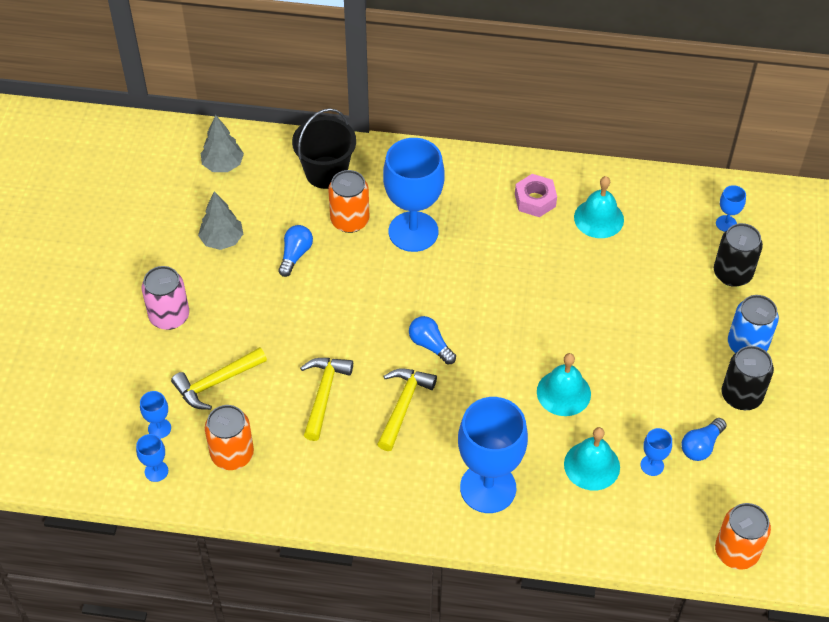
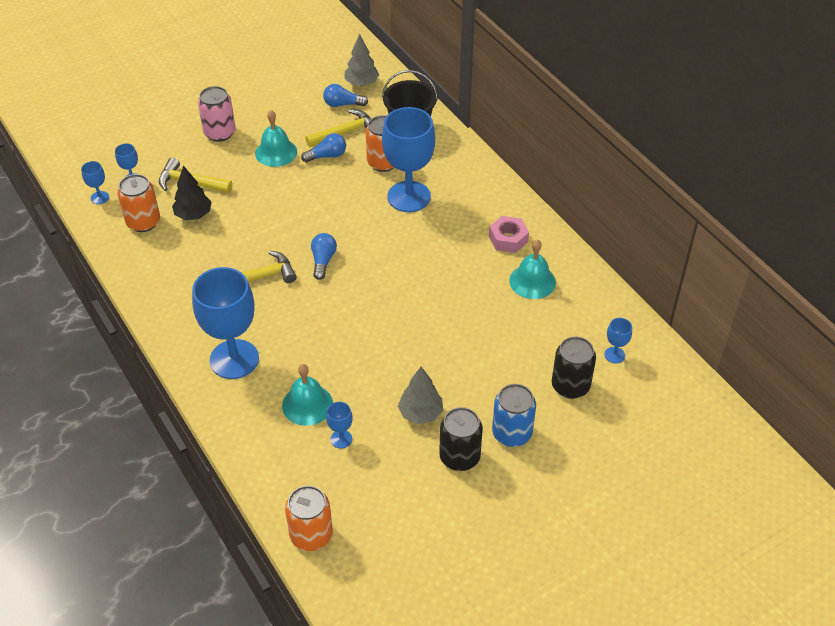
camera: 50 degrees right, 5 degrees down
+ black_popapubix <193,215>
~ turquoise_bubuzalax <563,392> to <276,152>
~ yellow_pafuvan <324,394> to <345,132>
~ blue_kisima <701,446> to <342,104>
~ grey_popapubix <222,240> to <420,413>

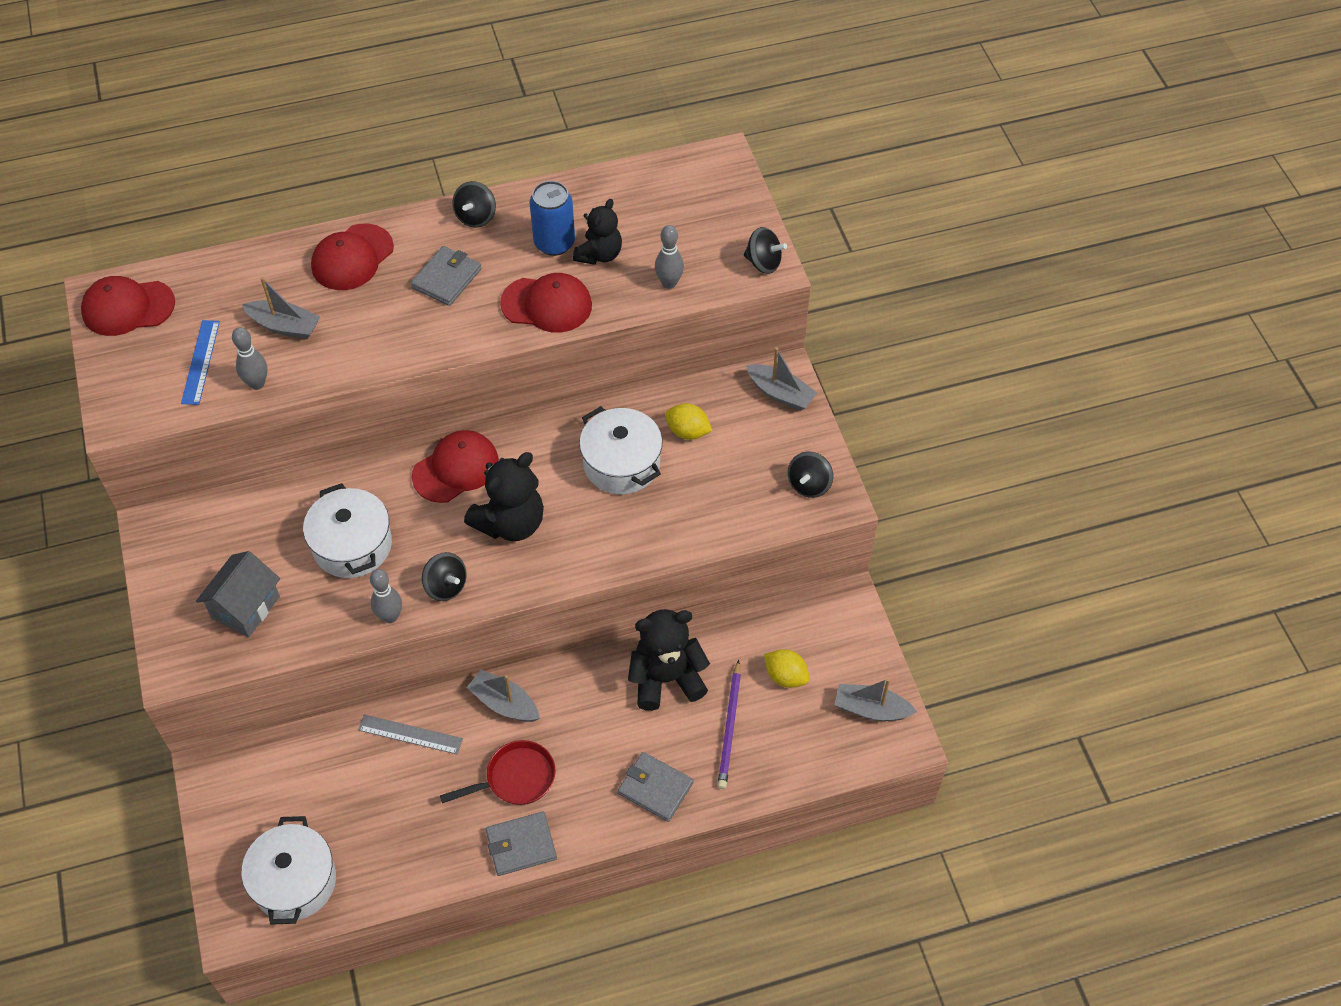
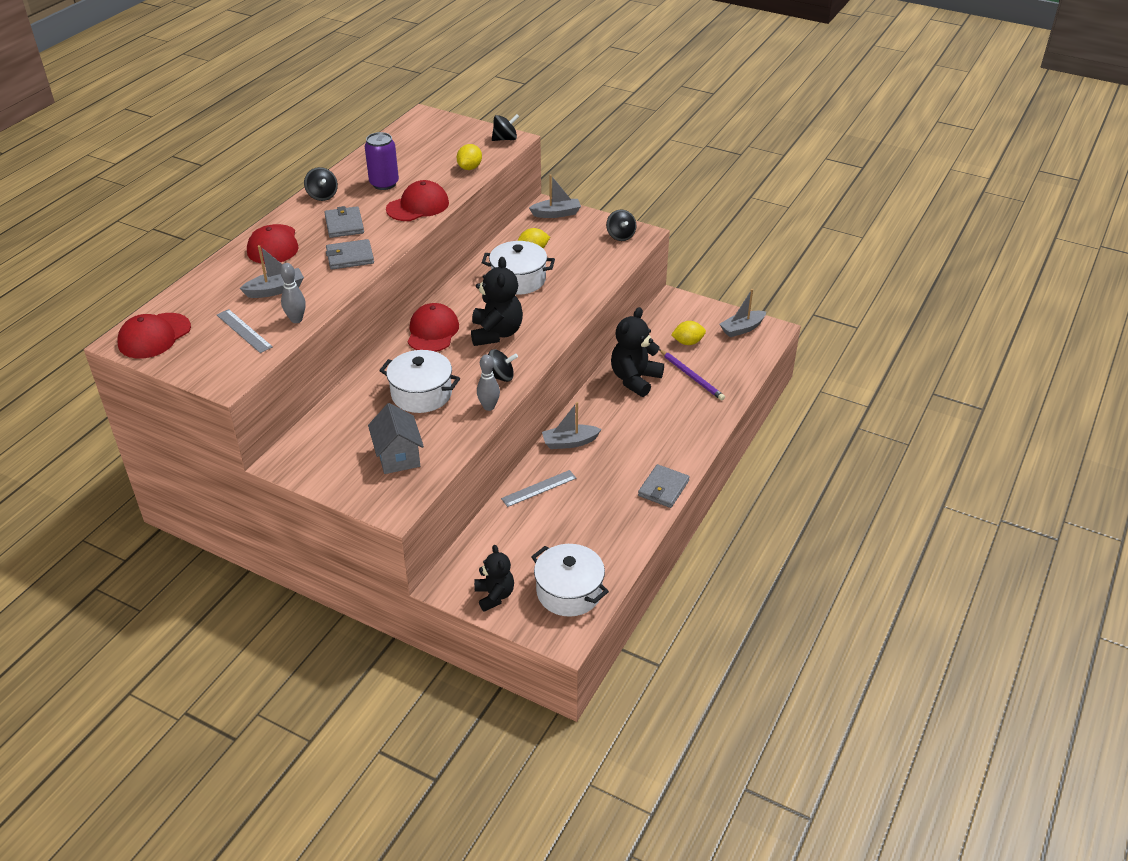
camera: 45 degrees left, 15 degrees down
~ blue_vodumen <200,362> to grey_vodumen <244,331>
~ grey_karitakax <655,788> to <350,257>
~ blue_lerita <554,243> to purple_lerita <384,184>
~ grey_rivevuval <669,283> to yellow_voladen <470,168>
~ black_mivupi <599,254> to <494,595>
- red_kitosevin <515,778>

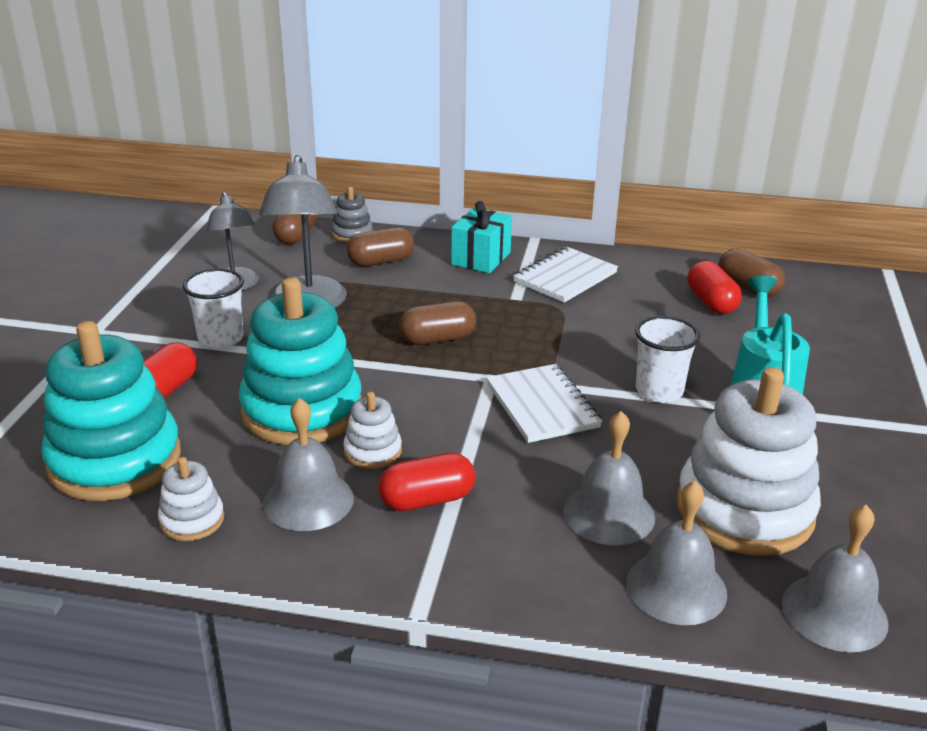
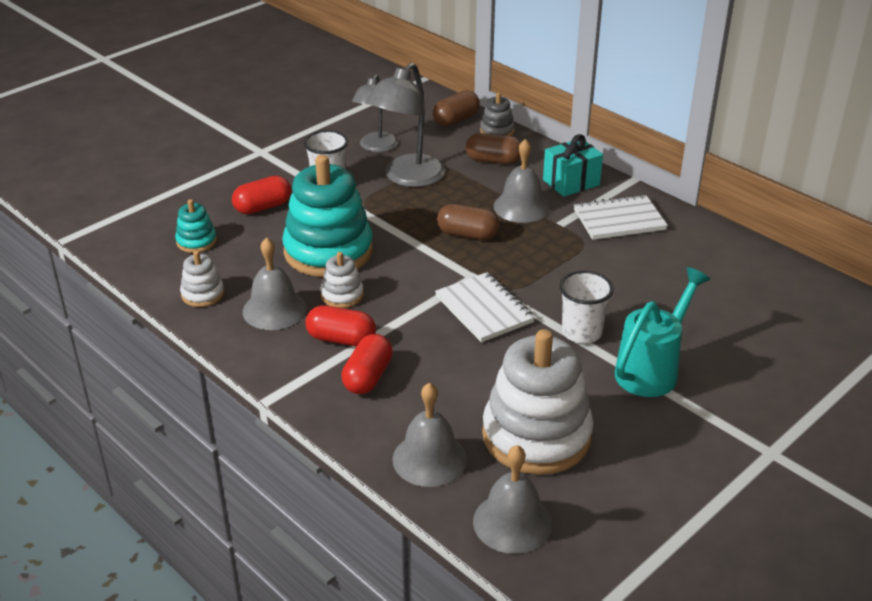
camera: 35 degrees right, 5 degrees up
~ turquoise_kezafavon <115,460> = <196,241> x0.46
~ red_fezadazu <711,302> to <368,377>
~ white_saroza <542,406> = <484,309> 45 degrees counterclockwise
~ grey_bubuzalax <609,513> to <521,207>
- brown_fezadazu <748,288>

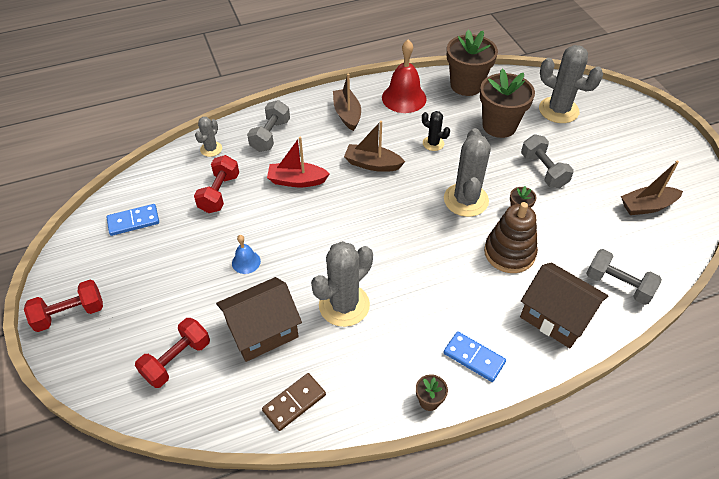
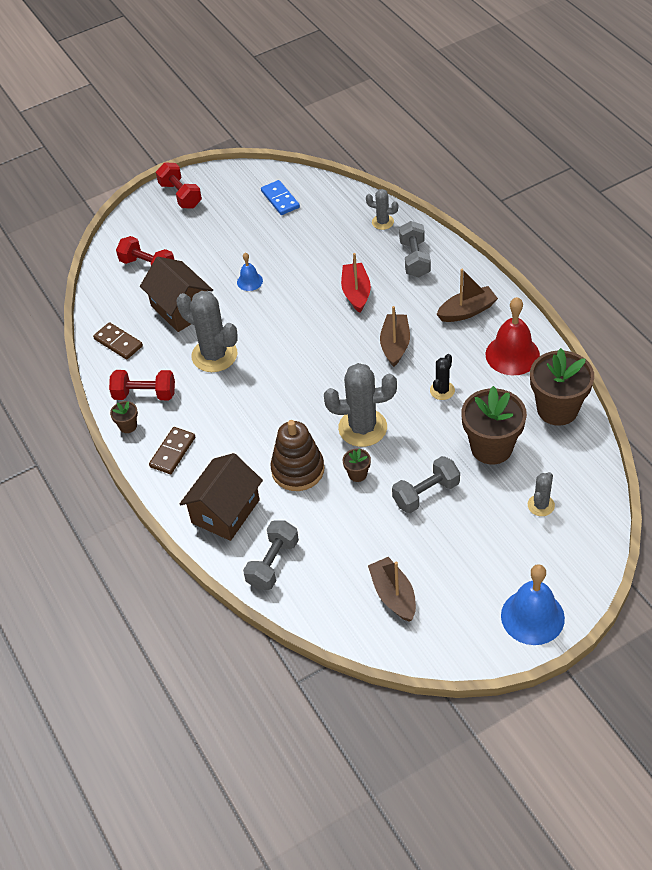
camera: 85 degrees right, 0 degrees up
~ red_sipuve <219,193> to <145,394>
~ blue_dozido <474,358> to brown_dozido <172,452>
~ grey_sipuve <270,135> = <415,259> 75 degrees clockwise
+ blue_bubuzalax <532,617>
~ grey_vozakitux <558,110> = <541,505> x0.52

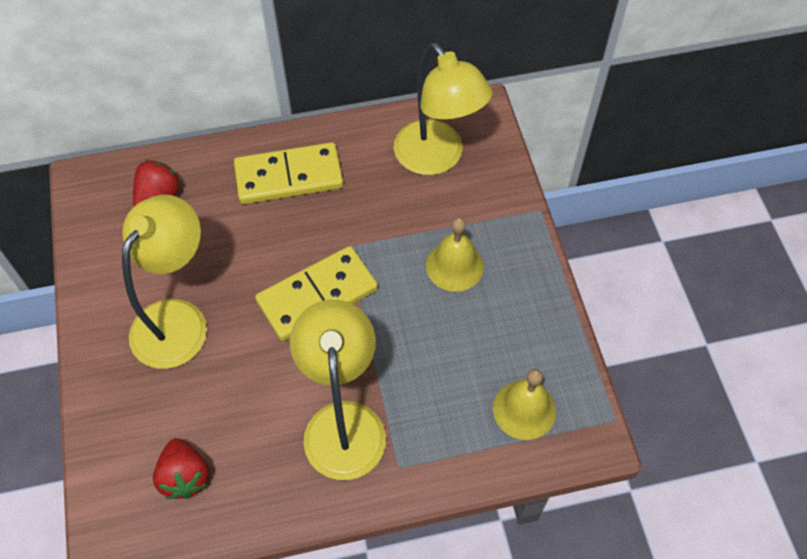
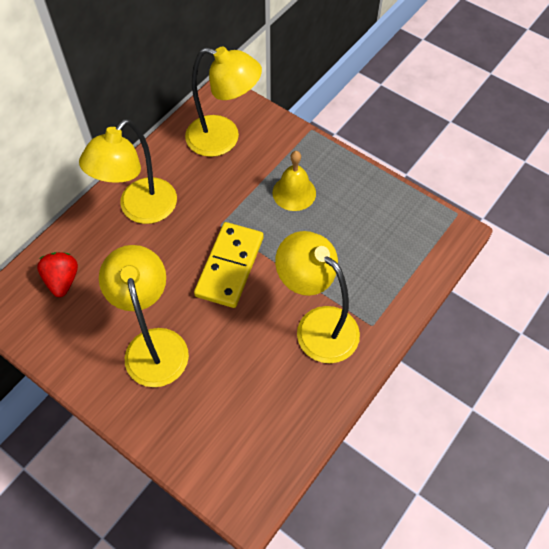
camera: 40 degrees left, 0 degrees up
~ yellow_dozido <289,177> to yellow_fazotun <140,210>
- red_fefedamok <185,476>
- yellow_bubuzalax <524,409>

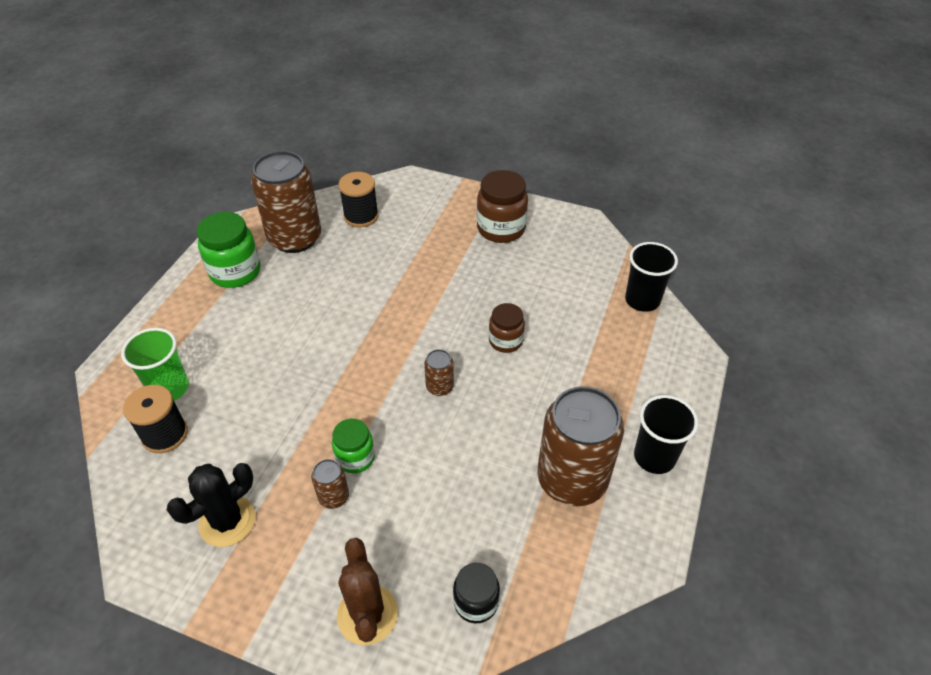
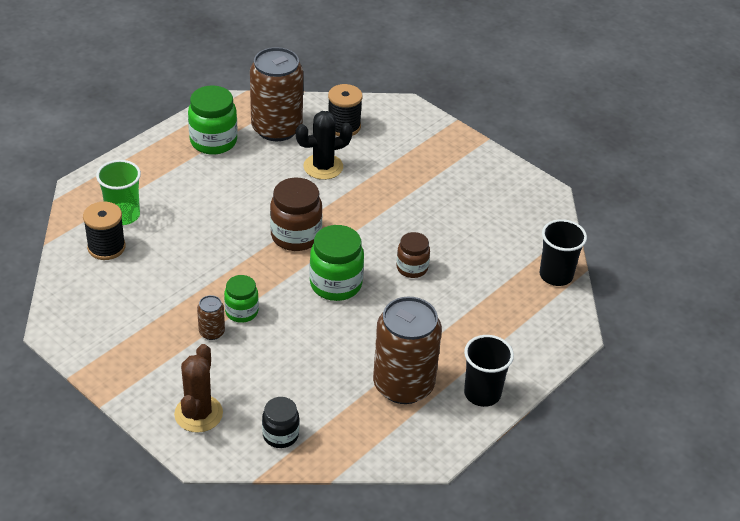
camera: 20 degrees right, 5 degrees down
~ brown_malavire <501,229> to <296,236>
~ black_vozakitux <227,521> to <323,167>
~ brown_lerita <439,387> to green_malavire <336,284>

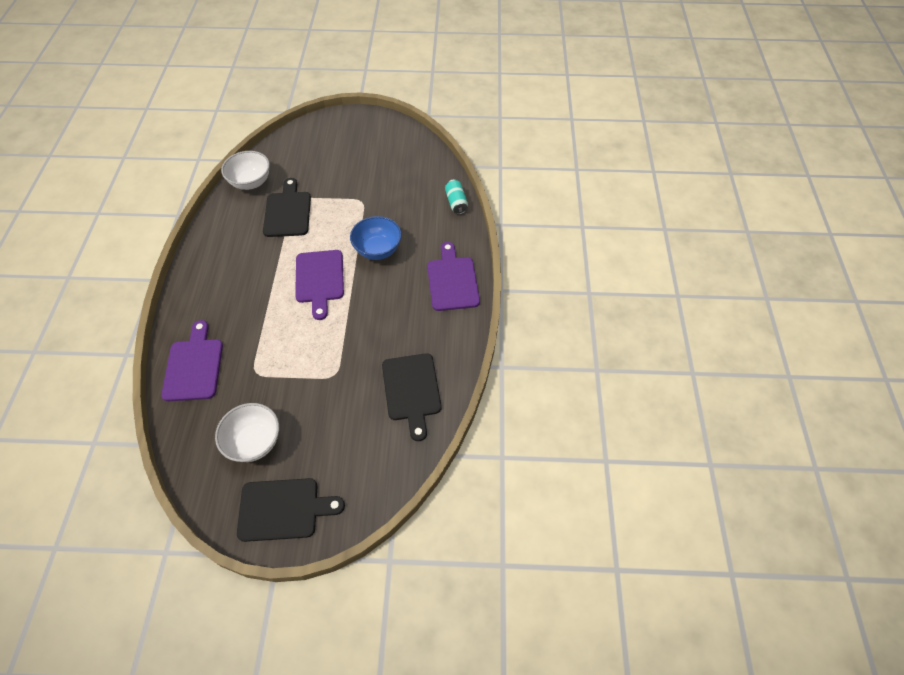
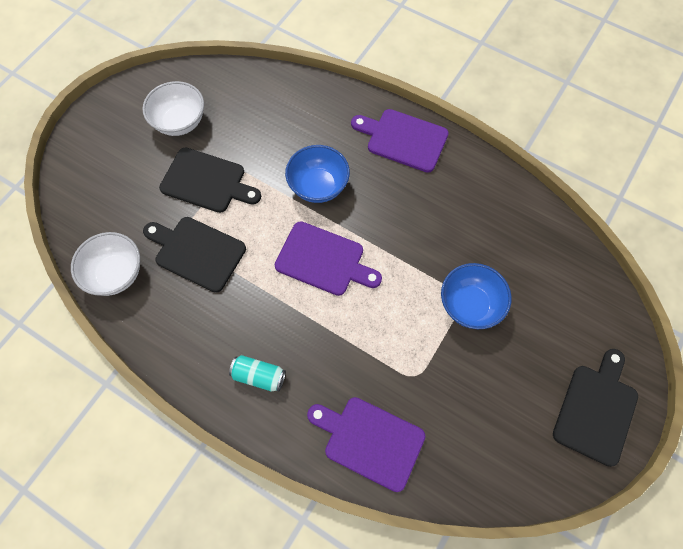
camera: 60 degrees left, 10 degrees up
~ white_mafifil <254,442> to <180,122>
~ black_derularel <411,390> to <207,182>
~ turquoise_lerita <456,202> to <259,376>
+ blue_mafifil <470,305>

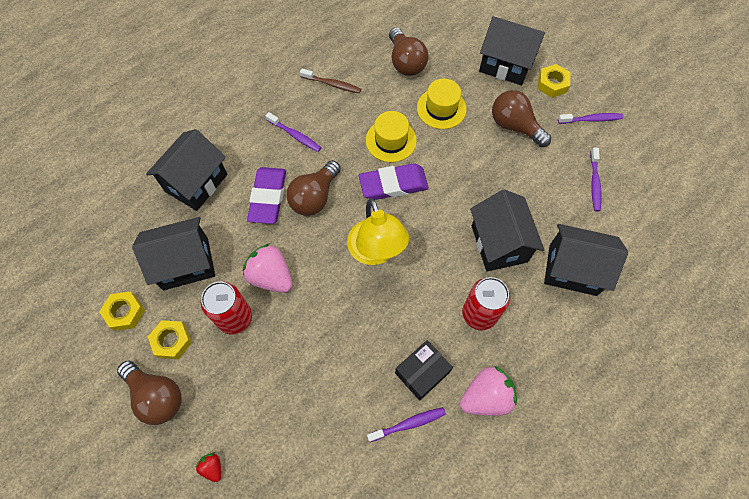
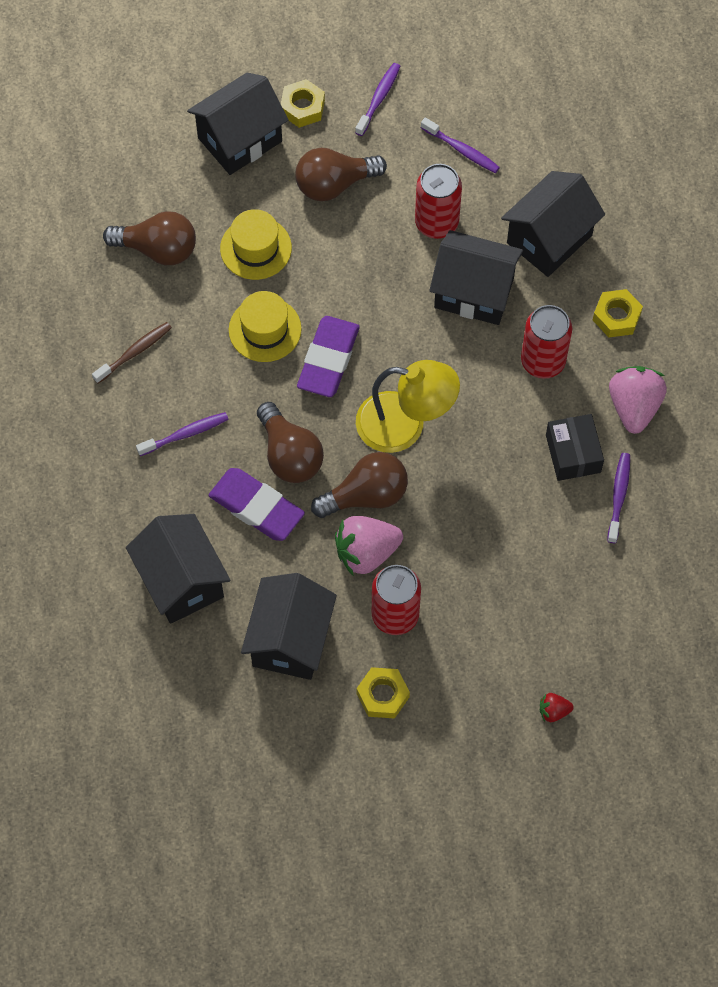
camera: 60 degrees left, 0 degrees up
~ brown_kisima <156,396> to <366,495>
+ red_lerita <436,222>
~ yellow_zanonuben <125,313> to <616,317>

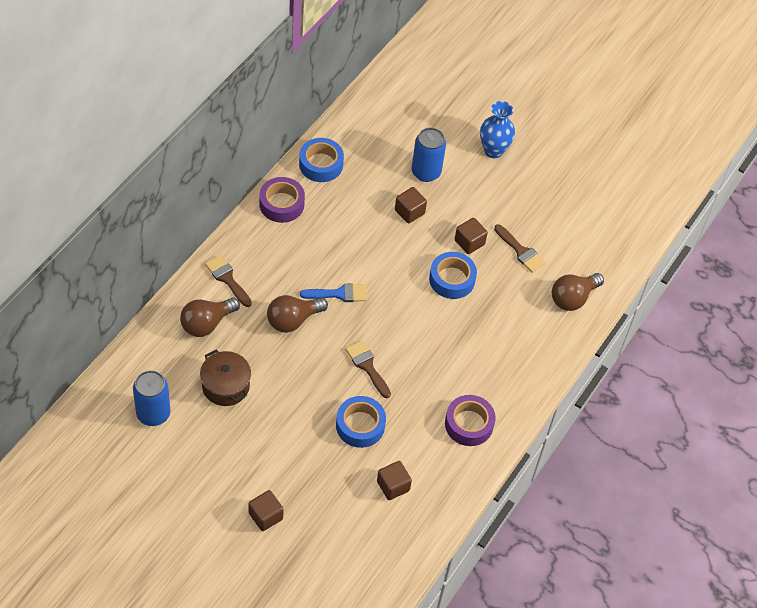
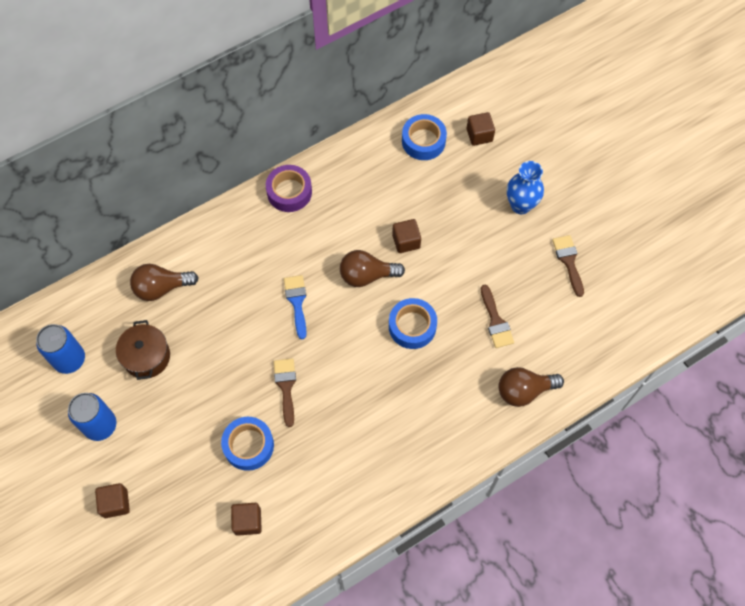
camera: 30 degrees right, 10 degrees up
~ blue_lerita <426,172> to <100,425>
~ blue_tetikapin <339,294> = <297,302> 120 degrees counterclockwise
~ brown_kisima <293,320> to <367,275>
~ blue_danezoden <321,164> to <423,141>
~ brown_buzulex <469,242> to <479,135>
~ brown_tetikapin <227,279> to <568,261>
- purple_danezoden <469,424>

